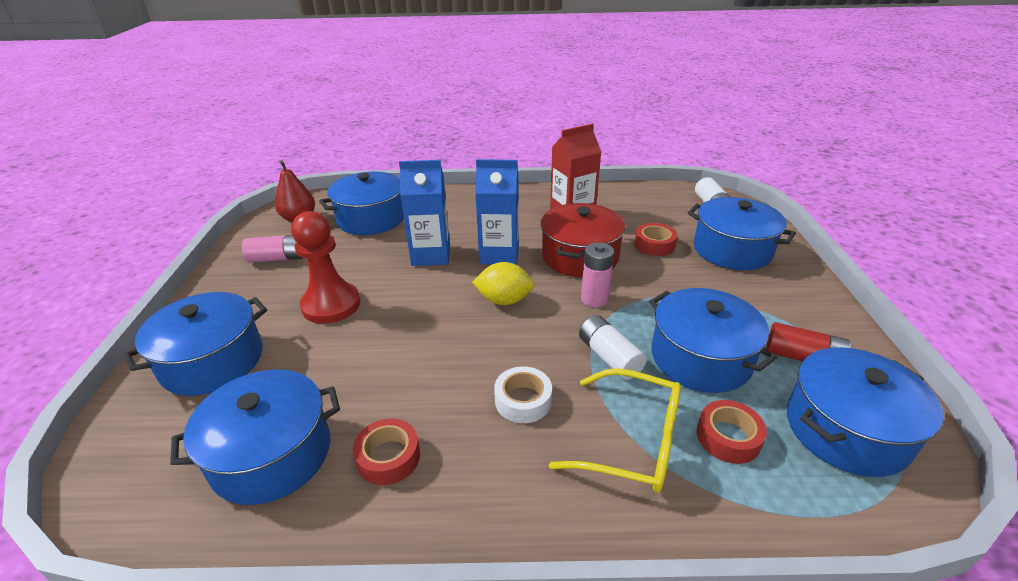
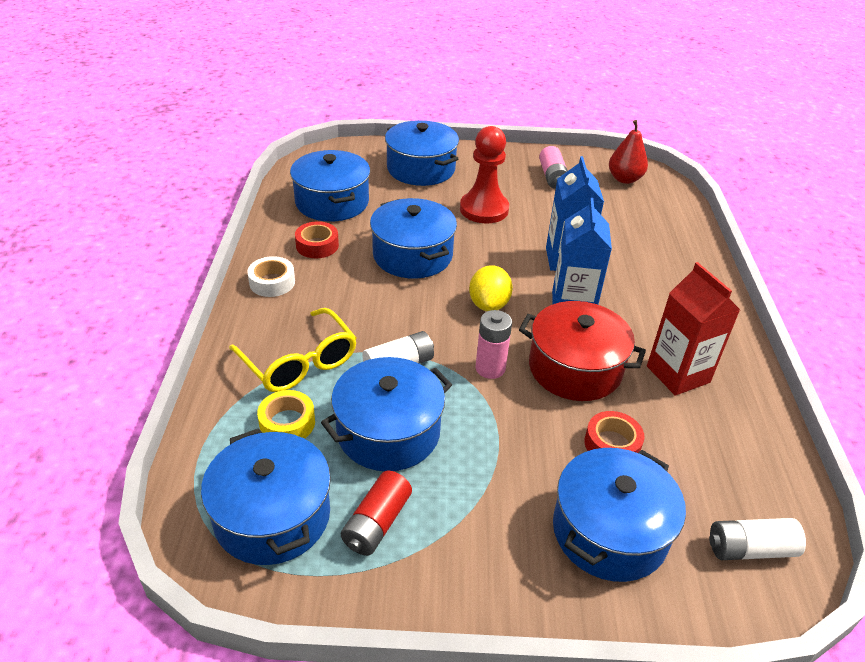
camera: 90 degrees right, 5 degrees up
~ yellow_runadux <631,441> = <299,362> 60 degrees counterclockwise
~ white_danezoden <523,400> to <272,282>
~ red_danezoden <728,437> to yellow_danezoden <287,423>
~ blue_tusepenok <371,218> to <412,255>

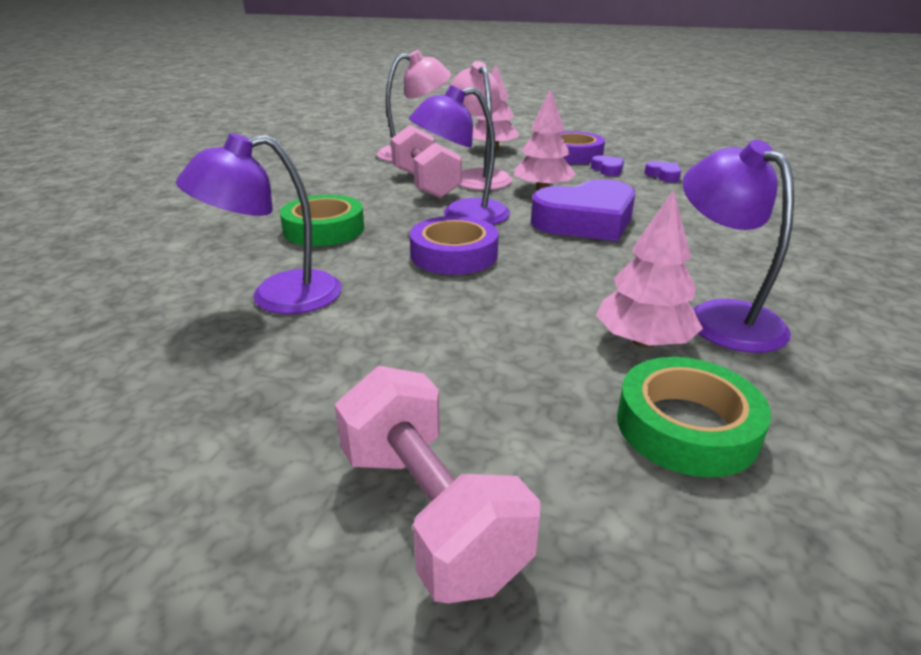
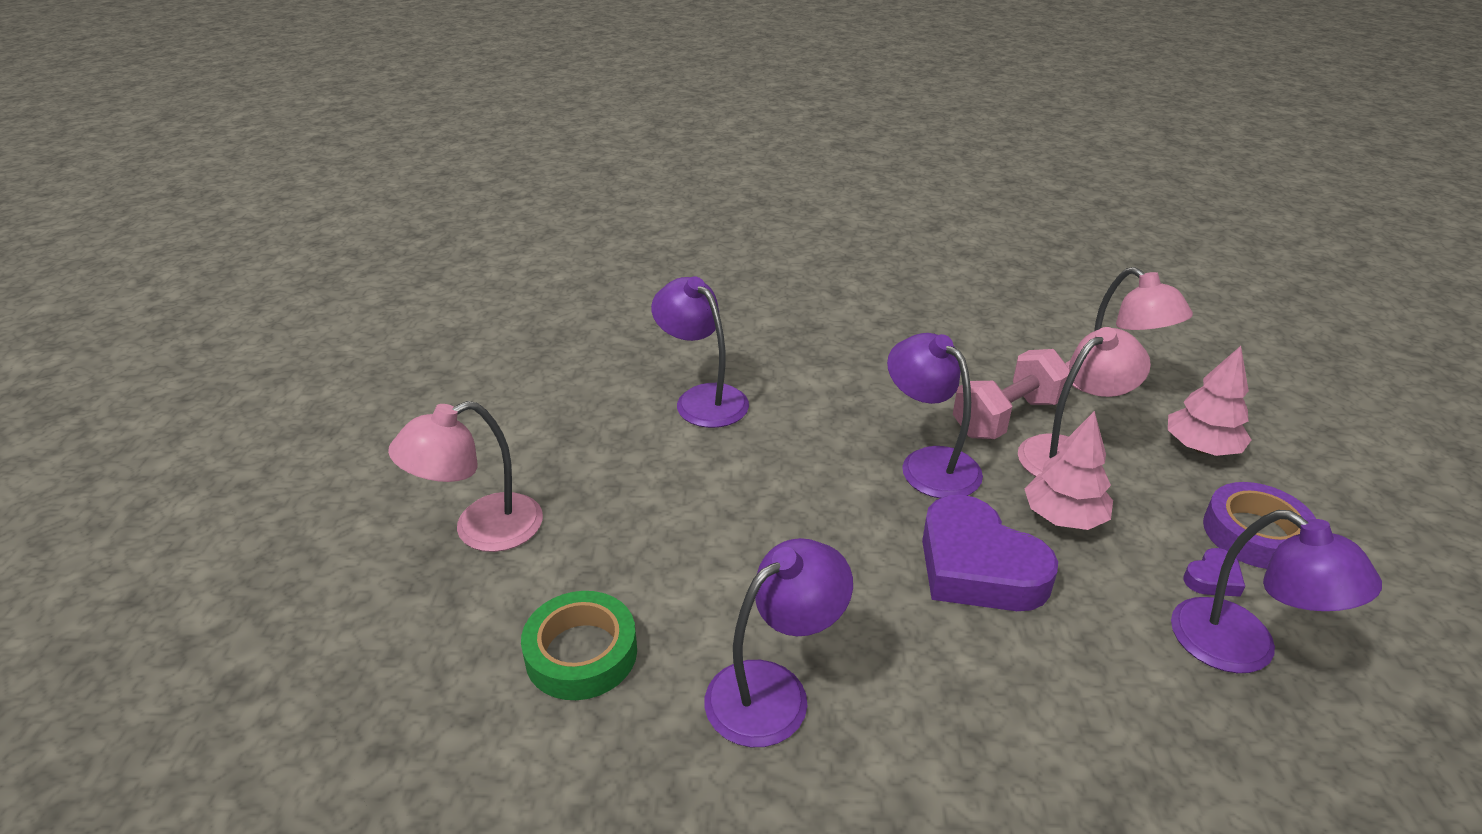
camera: 75 degrees right, 5 degrees up
~ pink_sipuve <430,513> to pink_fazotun <481,530>
~ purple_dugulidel <663,175> to purple_fazotun <1242,649>
- green_danezoden <324,229>
- purple_danezoden <454,254>
- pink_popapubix <643,341>

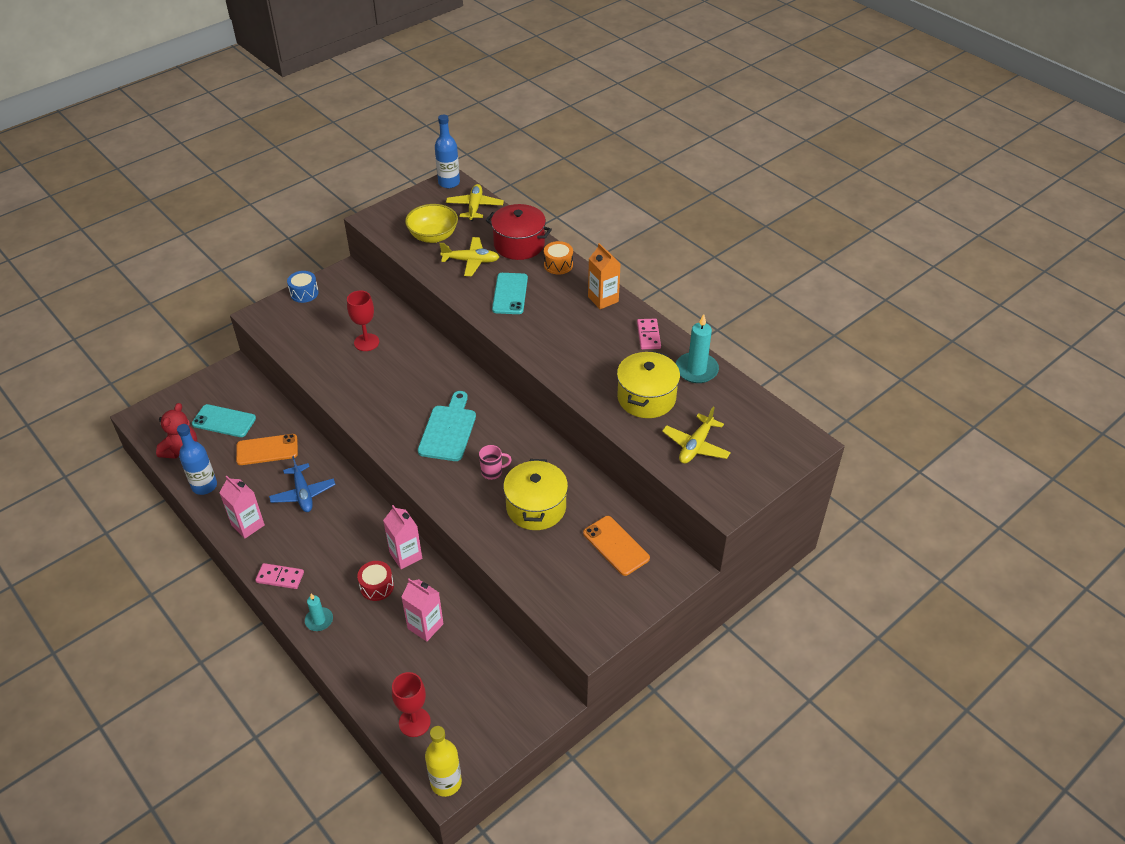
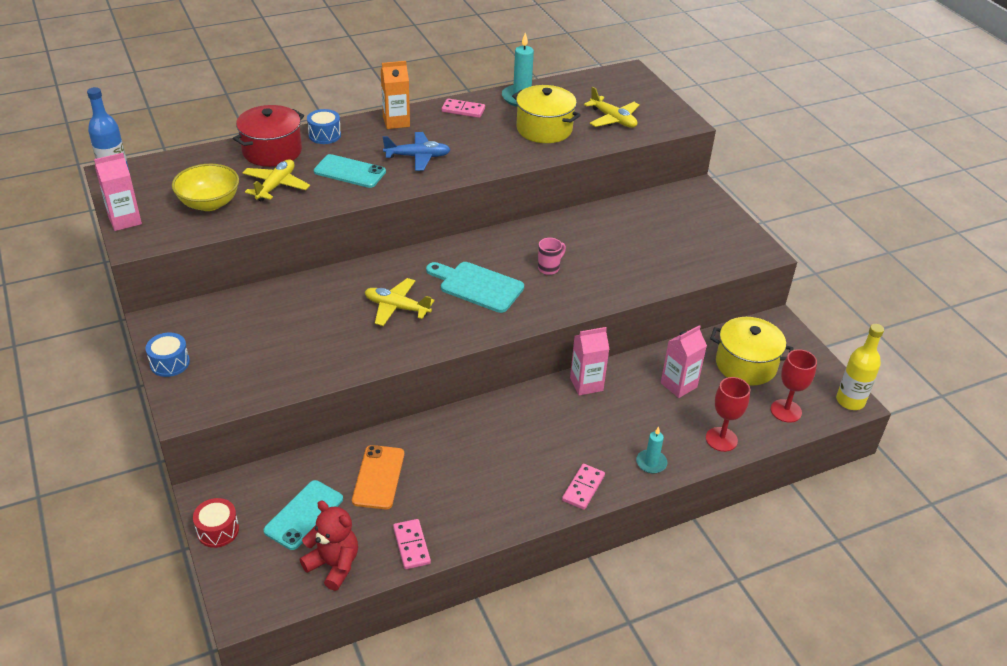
camera: 75 degrees left, 5 degrees down
~ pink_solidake <248,525> to <125,220>
~ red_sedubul <377,586> to <218,530>
~ orange_sedubul <558,265> to blue_sedubul <324,135>
~ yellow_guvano <475,207> to <397,308>
~ blue_guvano <303,493> to <417,157>
~ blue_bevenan <204,486> to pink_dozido <411,545>
~ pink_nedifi <492,472> = <549,268> 45 degrees clockwise
~ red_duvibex <366,342> to <721,439>
~ yellow_tusepenok <536,507> to <746,365>
- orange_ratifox <616,546>

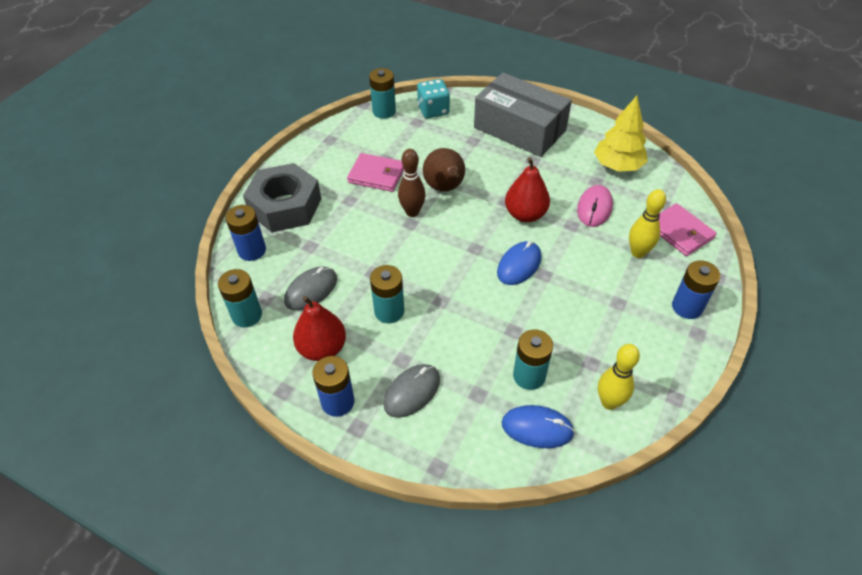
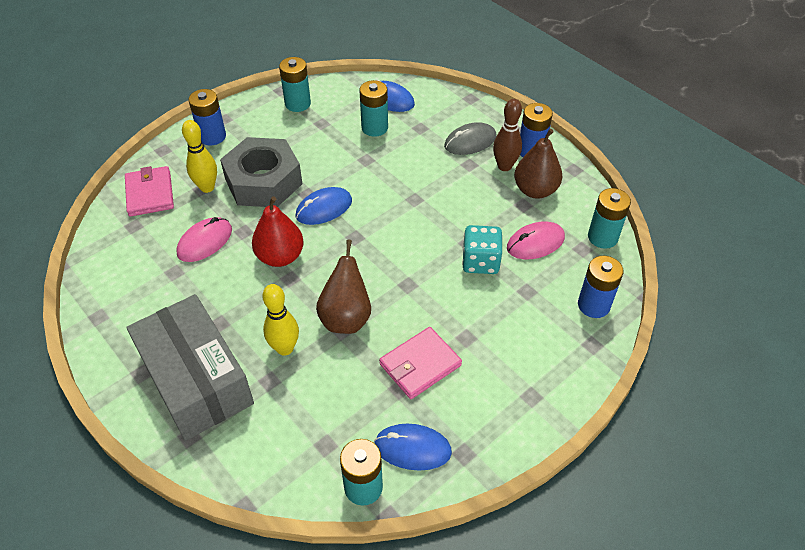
camera: 160 degrees left, 0 degrees up
~ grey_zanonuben <285,206> to <263,182>
~ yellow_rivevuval <609,402> to <285,348>
~ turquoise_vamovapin <389,311> to <297,104>
+ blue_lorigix <412,448>
~ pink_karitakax <376,175> = <420,365> 75 degrees counterclockwise
~ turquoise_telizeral <433,110> to <480,262>
~ brown_rivevuval <412,212> to <504,166>
~ grey_lorigix <311,290> to pink_lorigix <535,243>
~ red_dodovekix <322,348> to brown_dodovekix <535,190>
- yellow_popapubix <617,165>

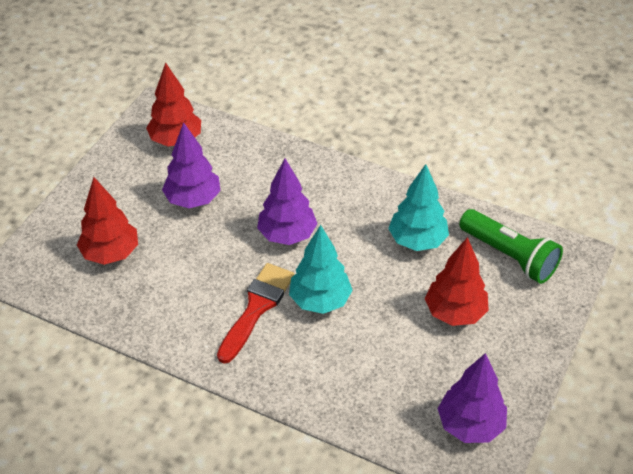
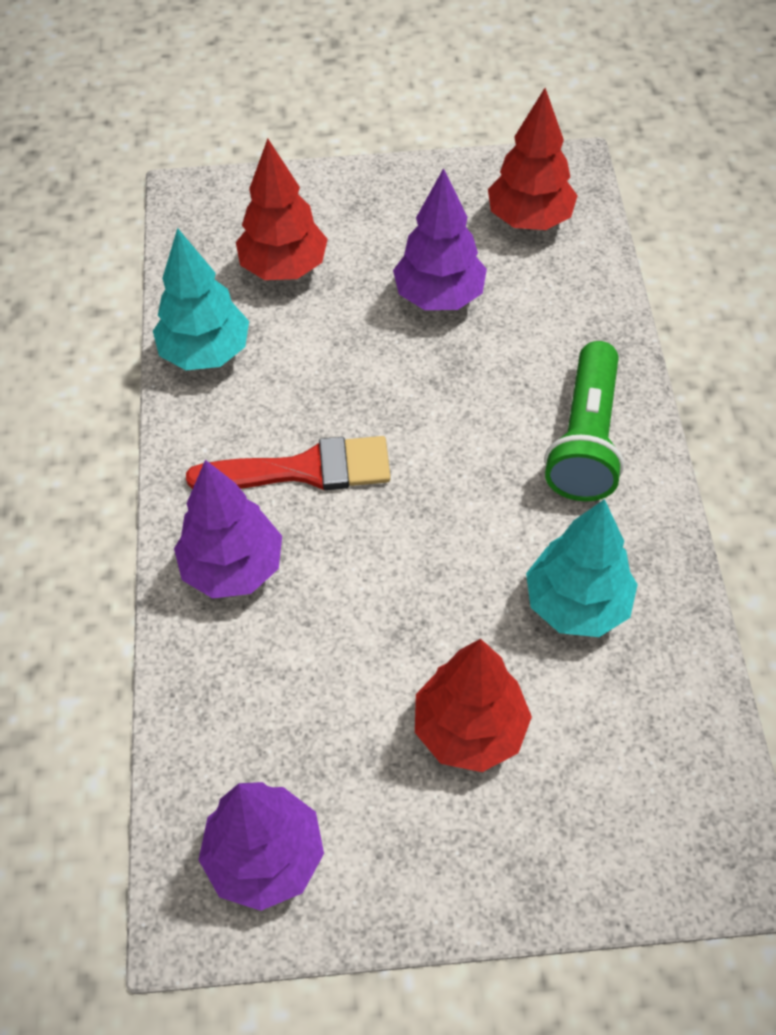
camera: 60 degrees right, 10 degrees up
~ turquoise_popapubix <320,301> to <205,353>
~ purple_popapubix <287,235> to <233,567>
~ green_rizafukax <509,256> to <586,439>

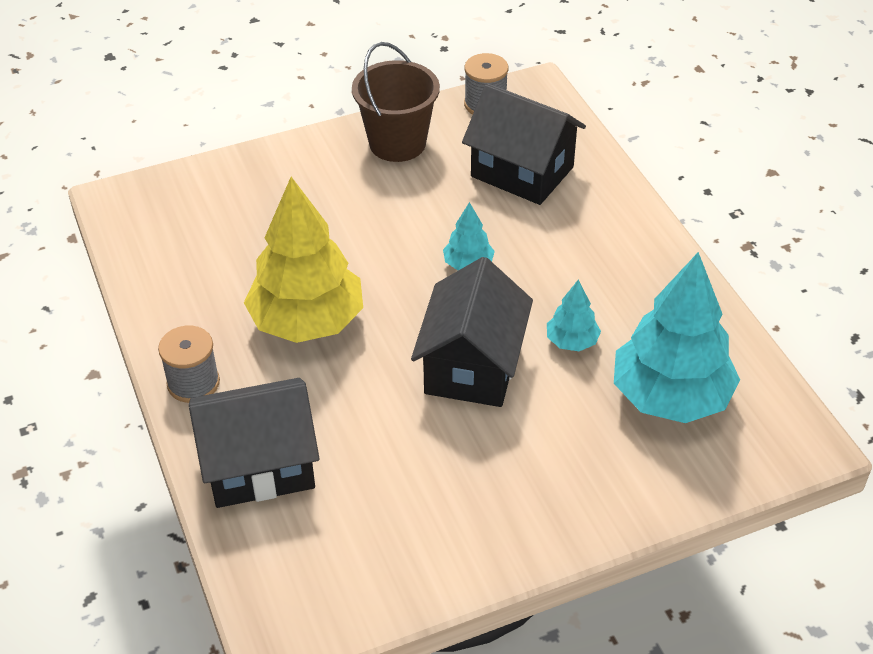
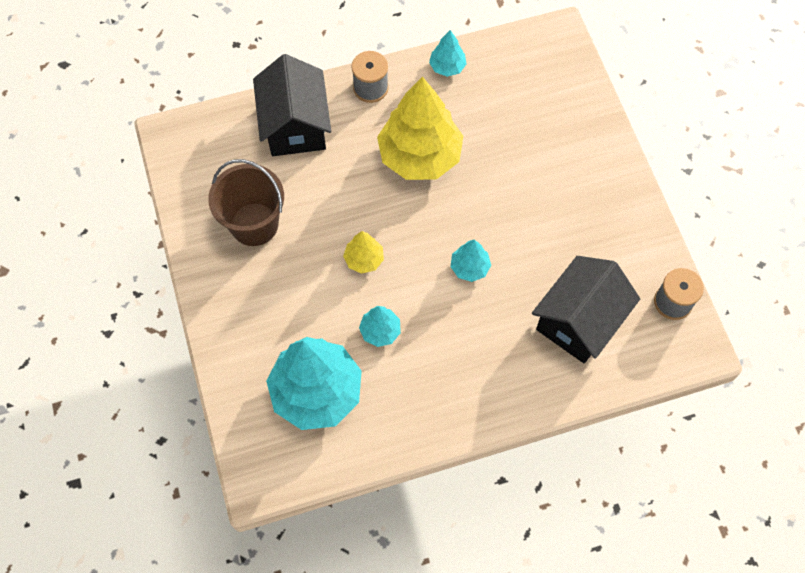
camera: 95 degrees right, 20 degrees up
~ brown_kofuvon <397,143> to <254,224>
~ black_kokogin <472,366> to yellow_popapubix <364,259>
+ turquoise_popapubix <447,67>

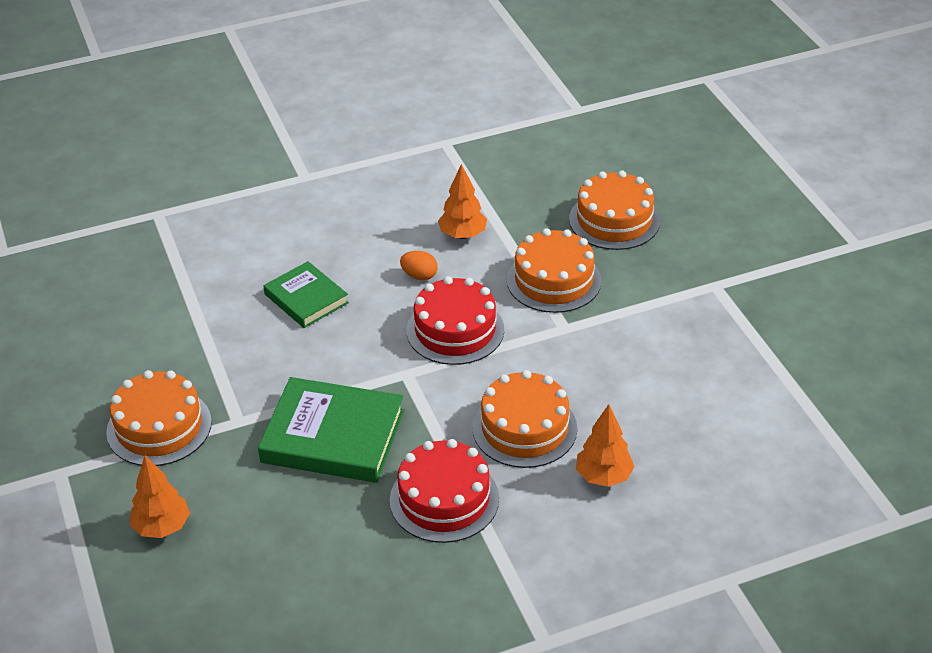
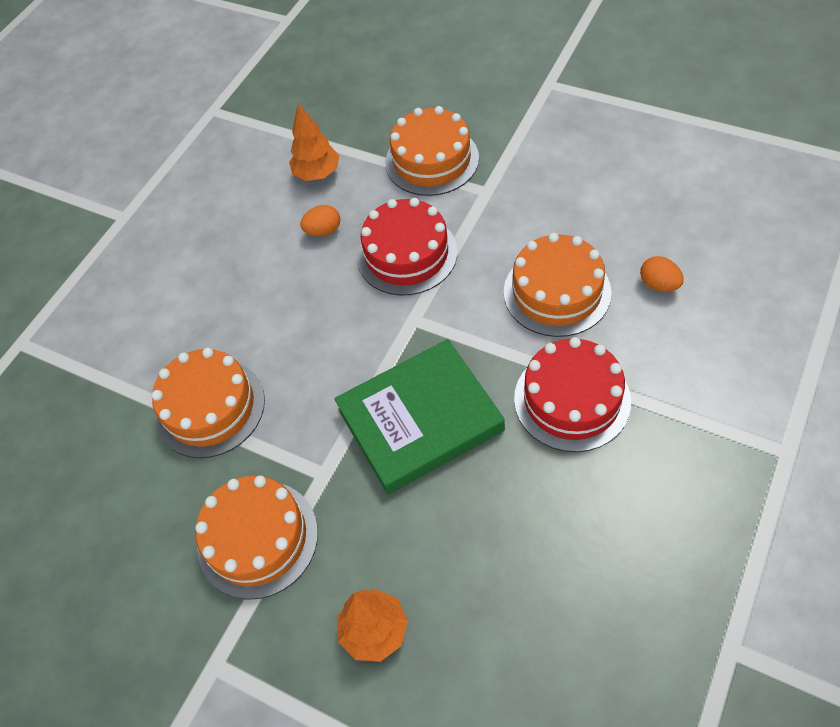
camera: 35 degrees left, 15 degrees up
~ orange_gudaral <614,220> to <210,407>
~ orange_popapubix <603,477> to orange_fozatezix <659,284>
- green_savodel <306,298>

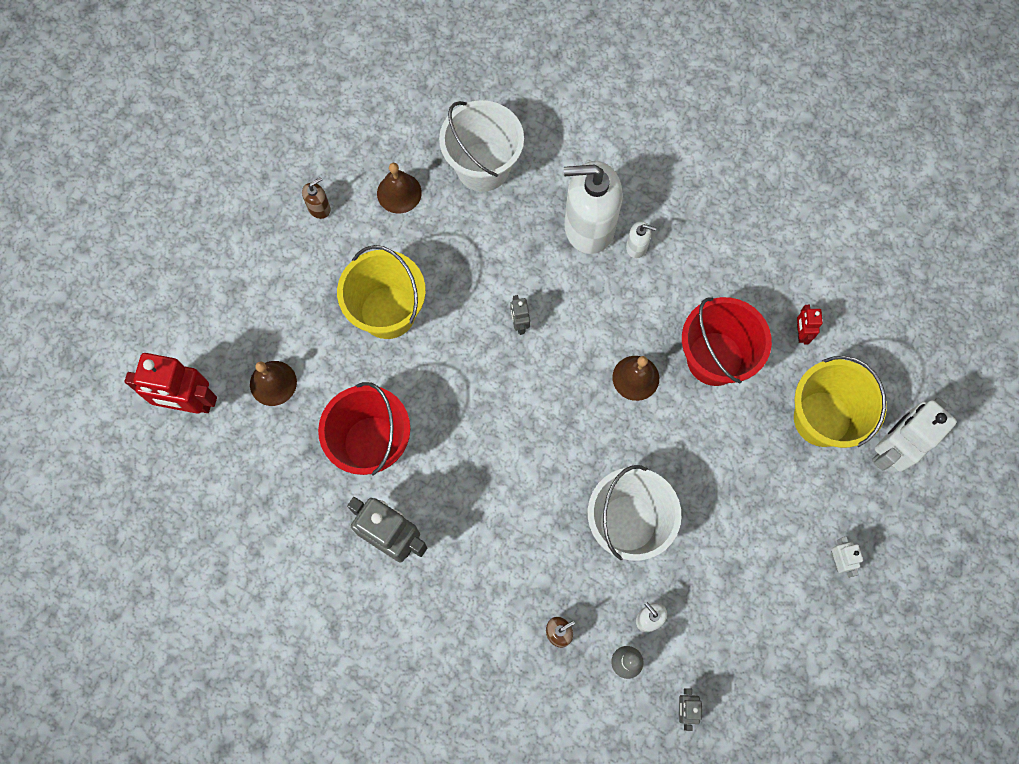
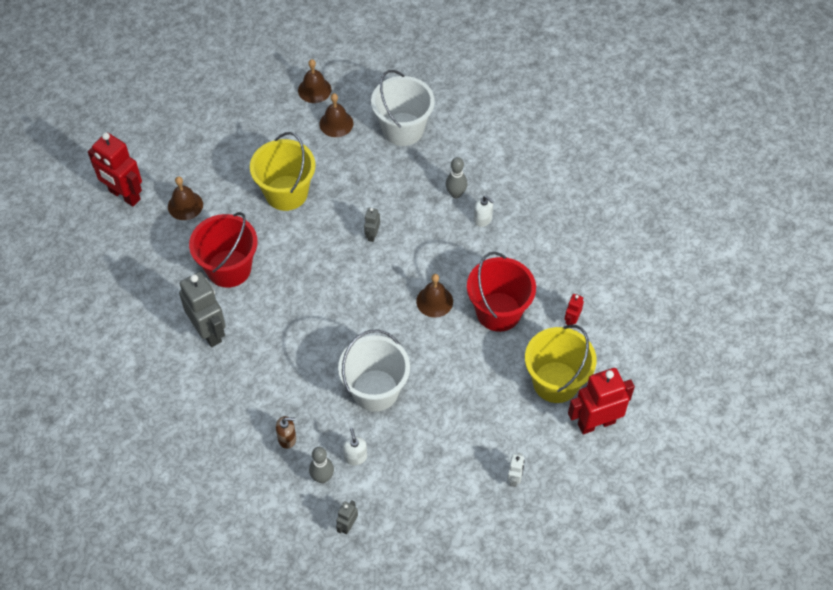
camera: 25 degrees right, 15 degrees down
+ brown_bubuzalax <314,90>
~ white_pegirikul <588,226> to grey_rivevuval <456,194>
~ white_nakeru <891,449> to red_nakeru <596,423>
- brown_pegirikul <319,208>

